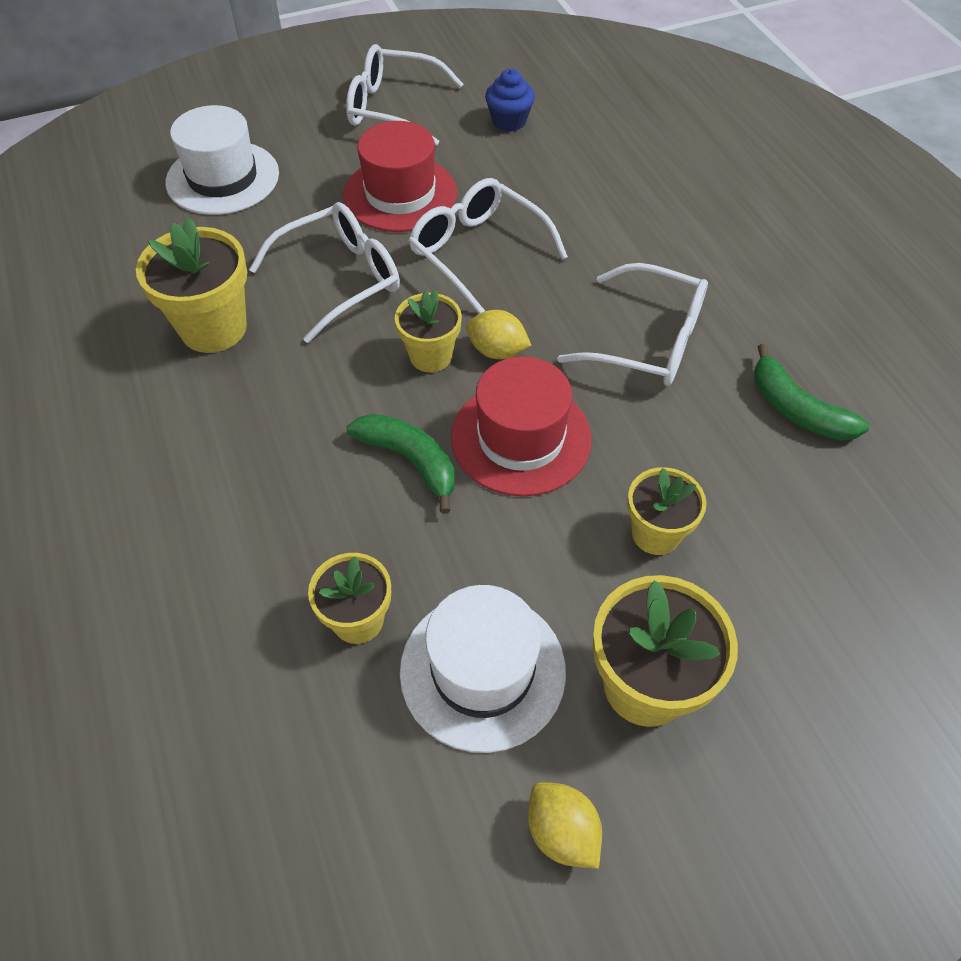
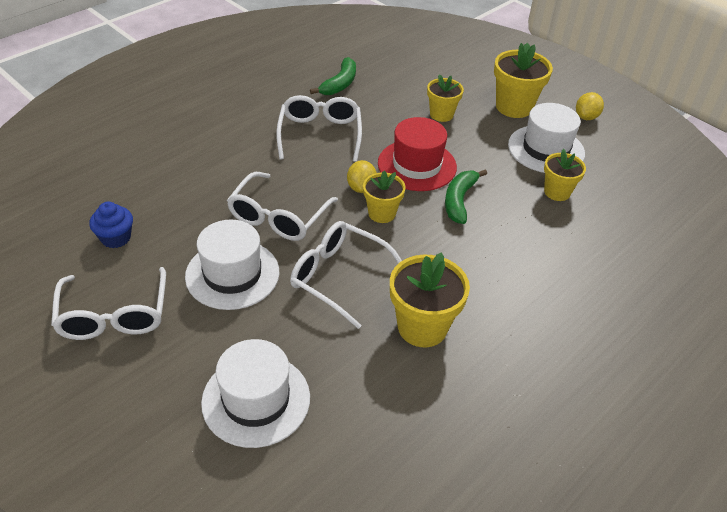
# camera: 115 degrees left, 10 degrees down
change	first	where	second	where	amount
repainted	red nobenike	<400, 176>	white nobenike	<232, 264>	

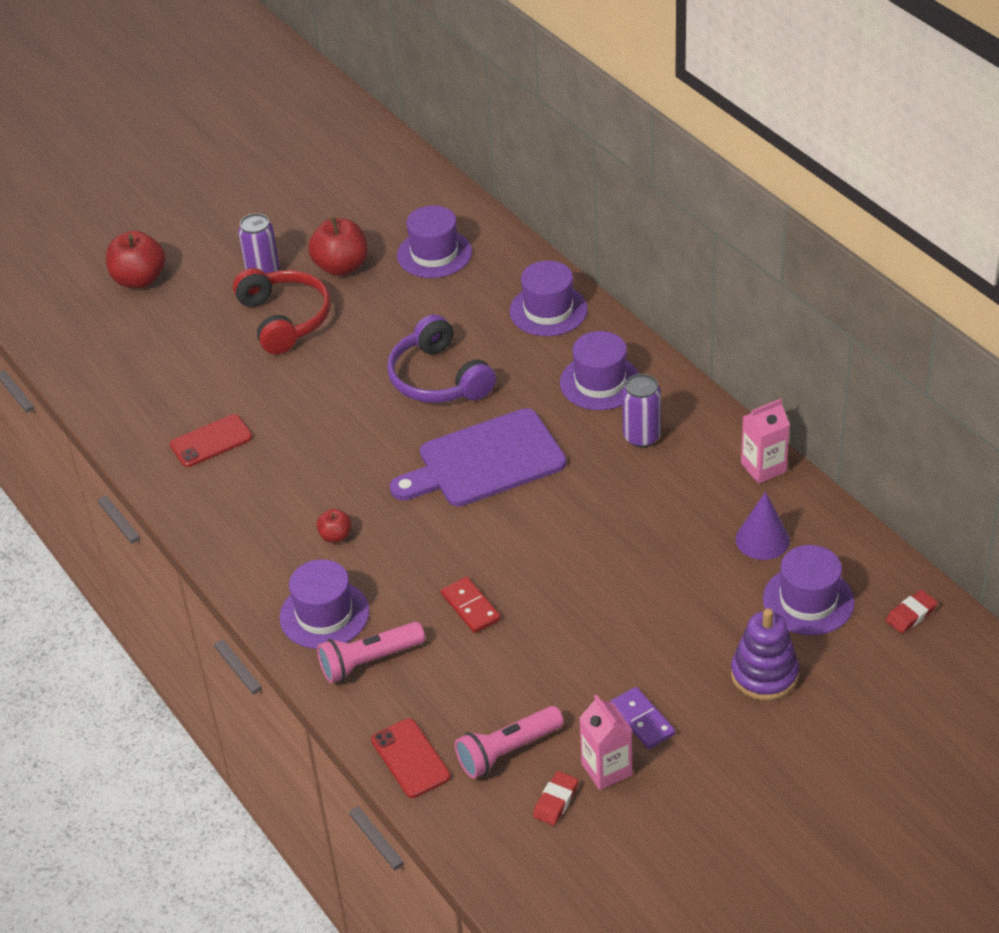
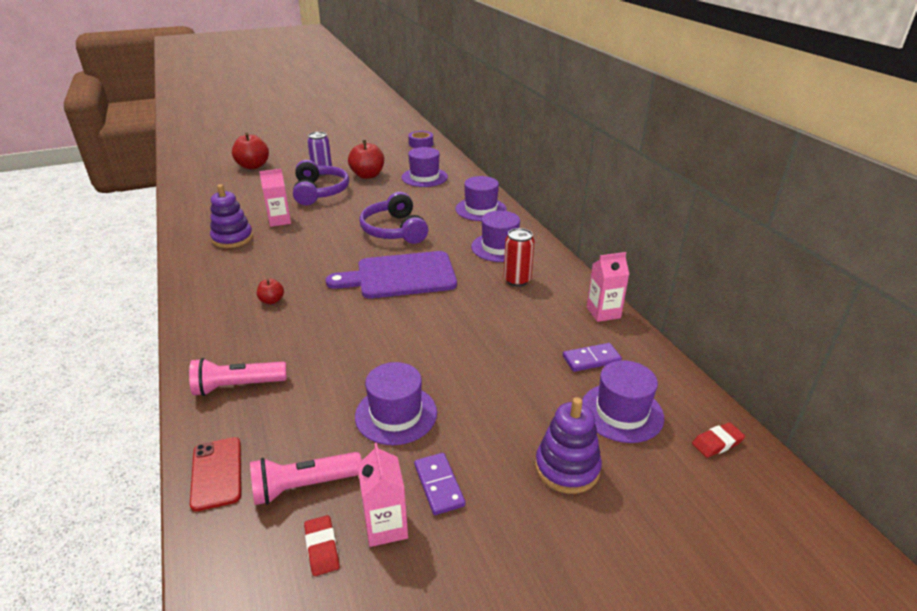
# camera: 10 degrees right, 10 degrees down
change	first	where	second	where	amount
gone	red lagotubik	<471, 605>			
new			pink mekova	<275, 198>	
new			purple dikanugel	<420, 139>	
shifted	purple nobenike	<324, 604>		<396, 403>	
swapped	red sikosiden	<211, 440>	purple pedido	<231, 216>	
swapped	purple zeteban	<763, 526>	purple lagotubik	<592, 357>	
repainted	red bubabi	<282, 311>	purple bubabi	<321, 182>	
repainted	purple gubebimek	<641, 410>	red gubebimek	<519, 257>	
rotated	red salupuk	<556, 798>		<322, 545>	60 degrees counterclockwise

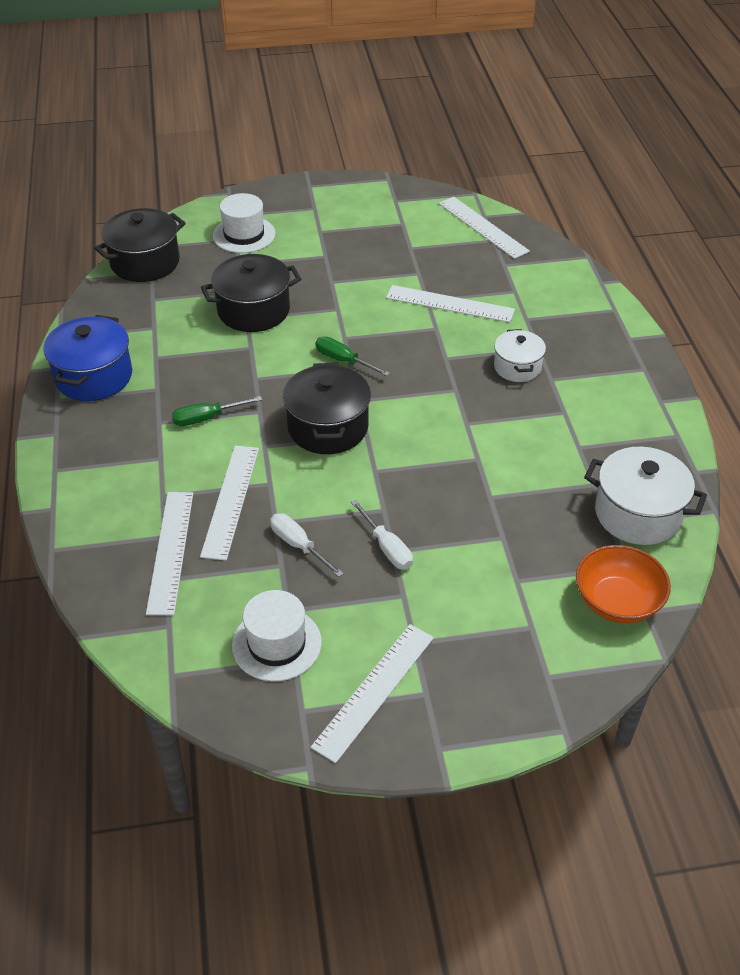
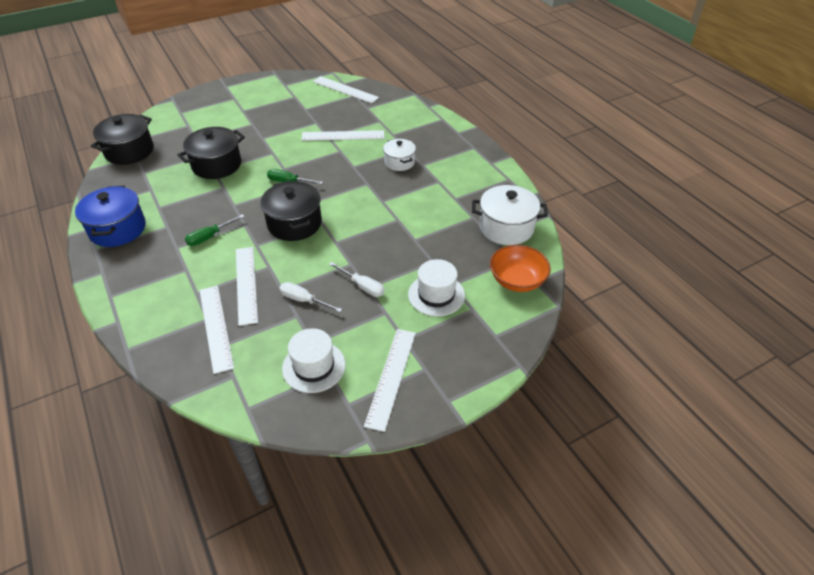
# camera: 20 degrees left, 0 degrees up
change	first	where	second	where	amount
shifted	white nobenike	<244, 223>		<436, 287>	

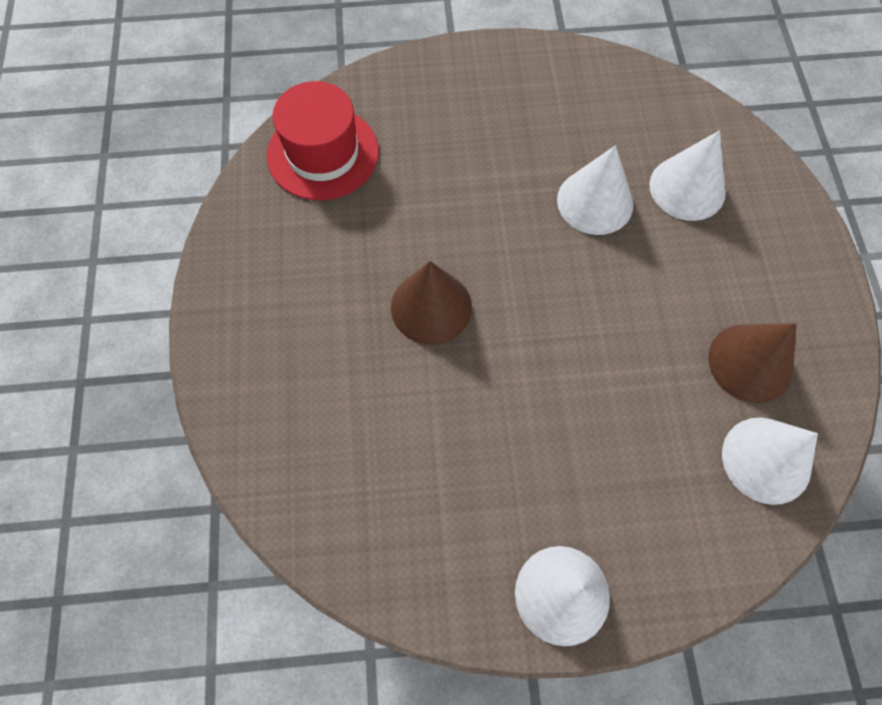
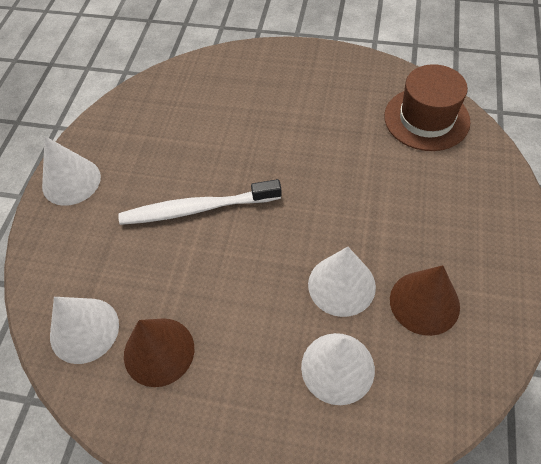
# camera: 110 degrees right, 10 degrees down
change	first	where	second	where	amount
new			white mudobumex	<200, 202>	
shifted	brown zeteban	<431, 303>		<425, 300>	
repainted	red nobenike	<323, 140>	brown nobenike	<427, 107>	

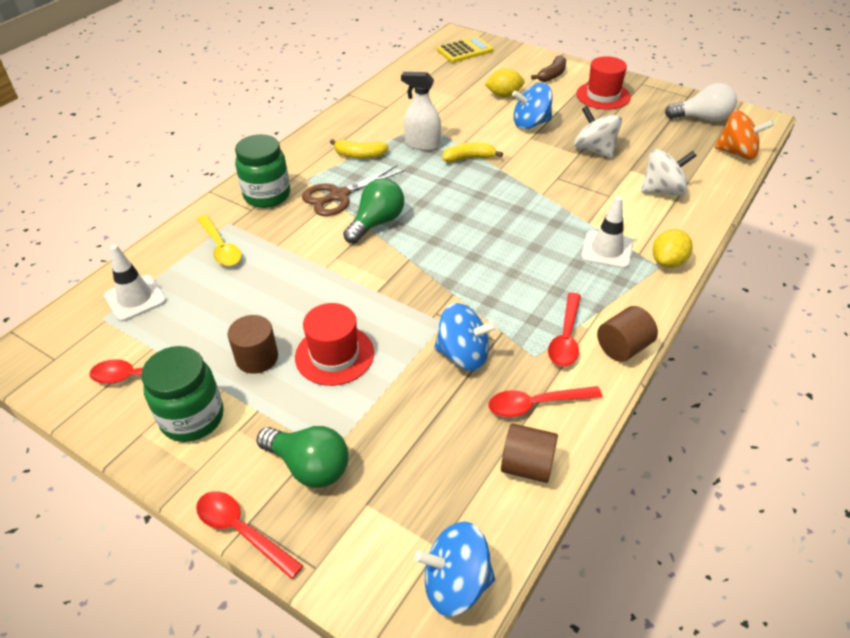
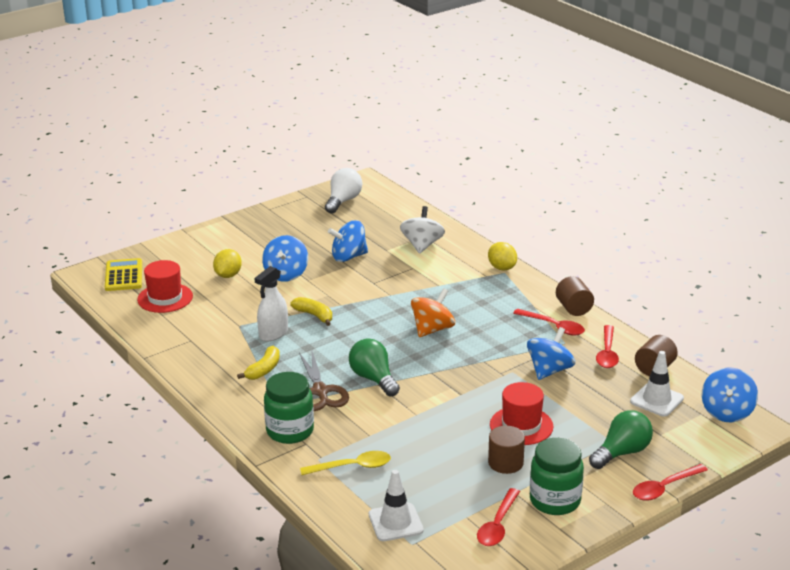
# camera: 70 degrees left, 15 degrees down
change	first	where	second	where	amount
gone	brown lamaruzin	<548, 68>			
shifted	red nobenike	<603, 83>		<165, 286>	
shifted	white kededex	<607, 232>		<657, 384>	
shifted	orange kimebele	<744, 135>		<433, 312>	
repainted	white kimebele	<598, 132>	blue kimebele	<348, 241>	
rotated	yellow lamaruzin	<473, 152>		<311, 311>	120 degrees clockwise

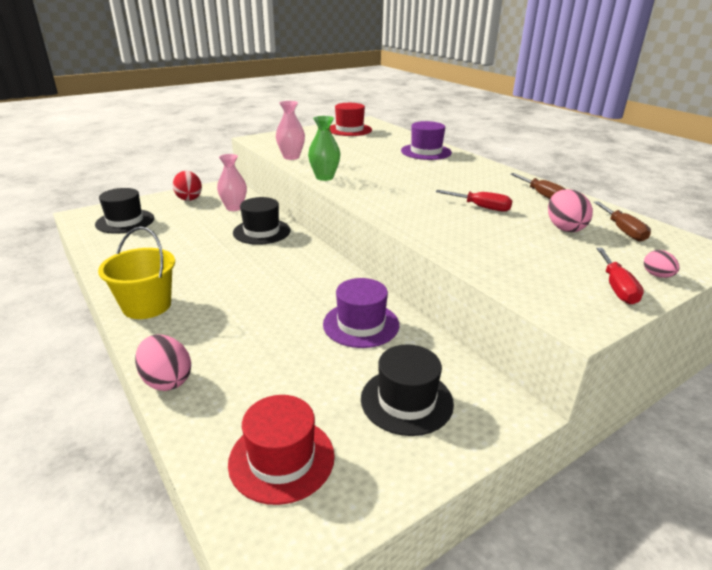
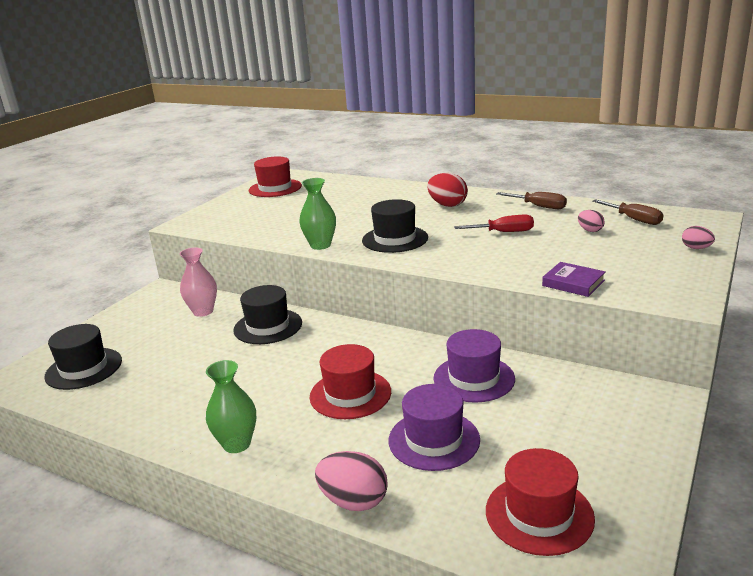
# camera: 25 degrees left, 5 degrees down
change	first	where	second	where	amount
gone	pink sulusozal	<290, 130>			
gone	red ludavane	<620, 276>			
new			red nobenike	<350, 381>	
new			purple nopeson	<574, 279>	
shifted	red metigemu	<187, 186>		<447, 190>	
shifted	black nobenike	<407, 390>		<395, 226>	
shifted	purple nobenike	<426, 140>		<434, 427>	
swapped	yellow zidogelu	<136, 272>	green sulusozal	<231, 406>	
scaled	pink metigemu	<570, 210>		<591, 221>	x0.57

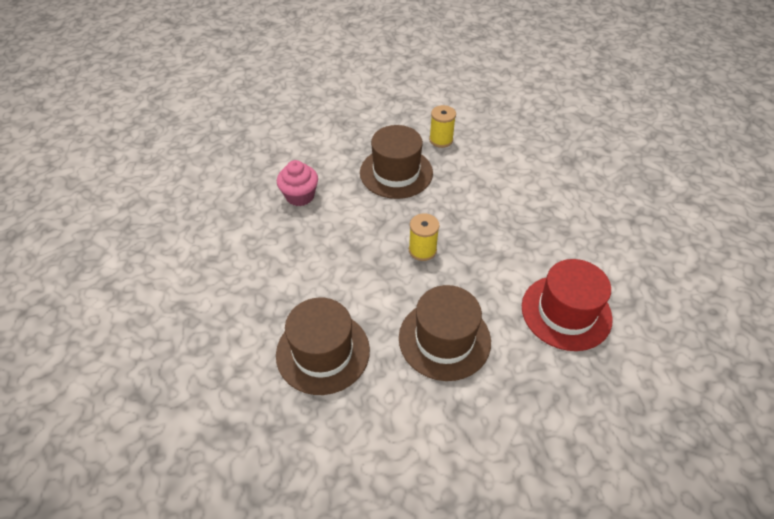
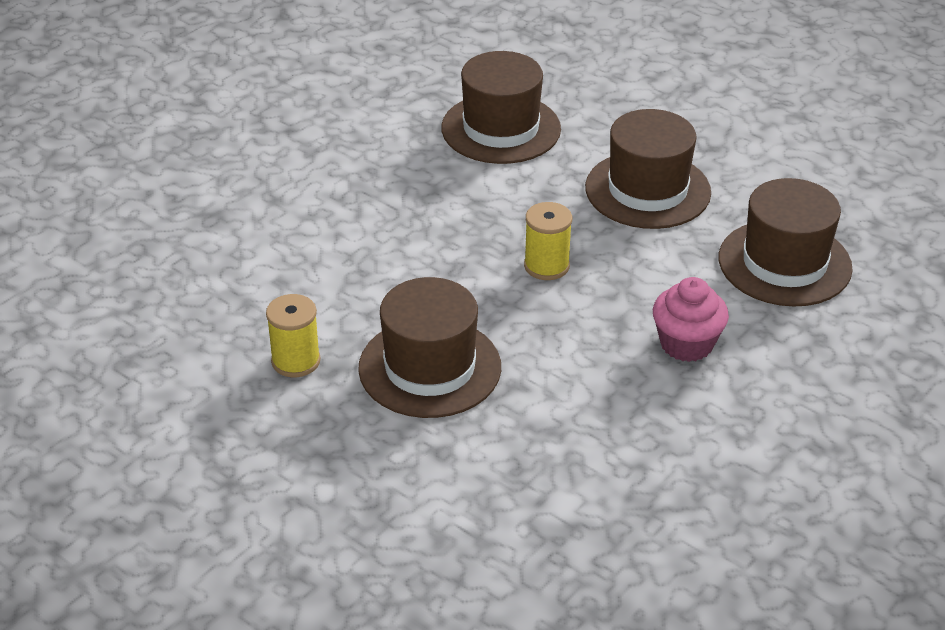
# camera: 130 degrees left, 10 degrees down
change	first	where	second	where	amount
shifted	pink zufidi	<297, 183>		<691, 319>	
repainted	red nobenike	<567, 305>	brown nobenike	<501, 107>	

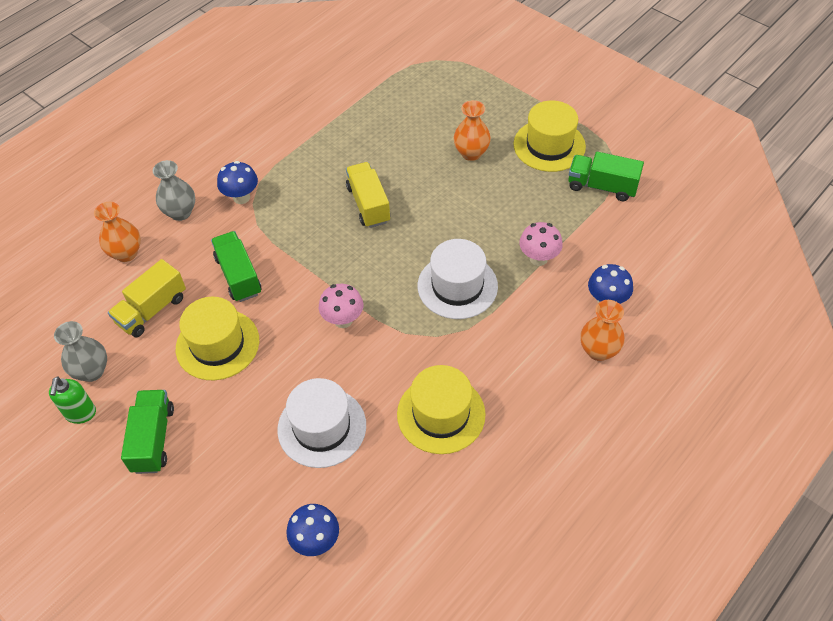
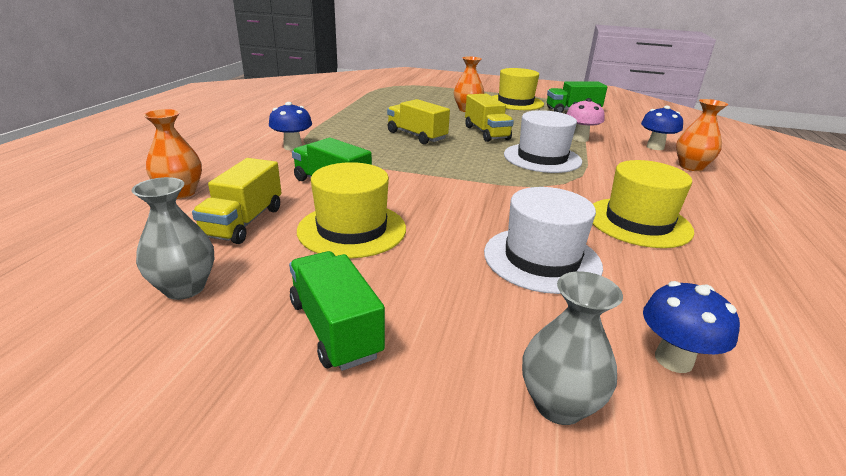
# camera: 30 degrees left, 25 degrees down
change	first	where	second	where	amount
gone	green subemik	<72, 400>			
gone	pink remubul	<341, 306>			
new			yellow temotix	<489, 118>	
shifted	grey sulusozal	<174, 190>		<572, 348>	

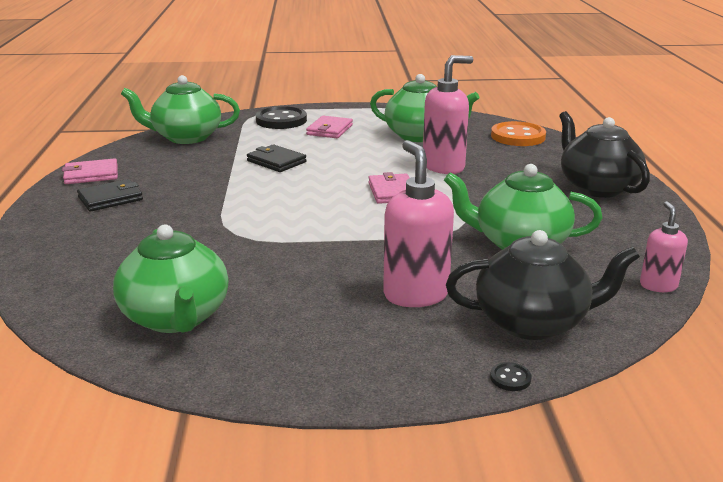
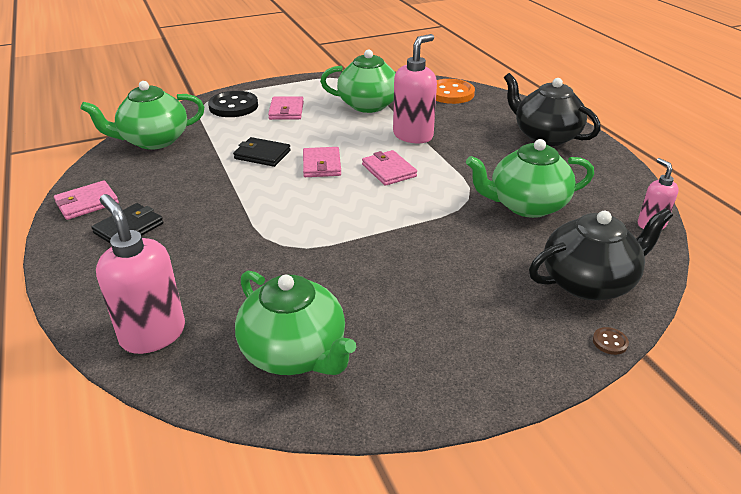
# camera: 20 degrees left, 10 degrees up
change	first	where	second	where	amount
new			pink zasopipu	<322, 162>	
shifted	pink subemik	<418, 223>		<140, 274>	
repainted	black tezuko	<510, 376>	brown tezuko	<611, 341>	

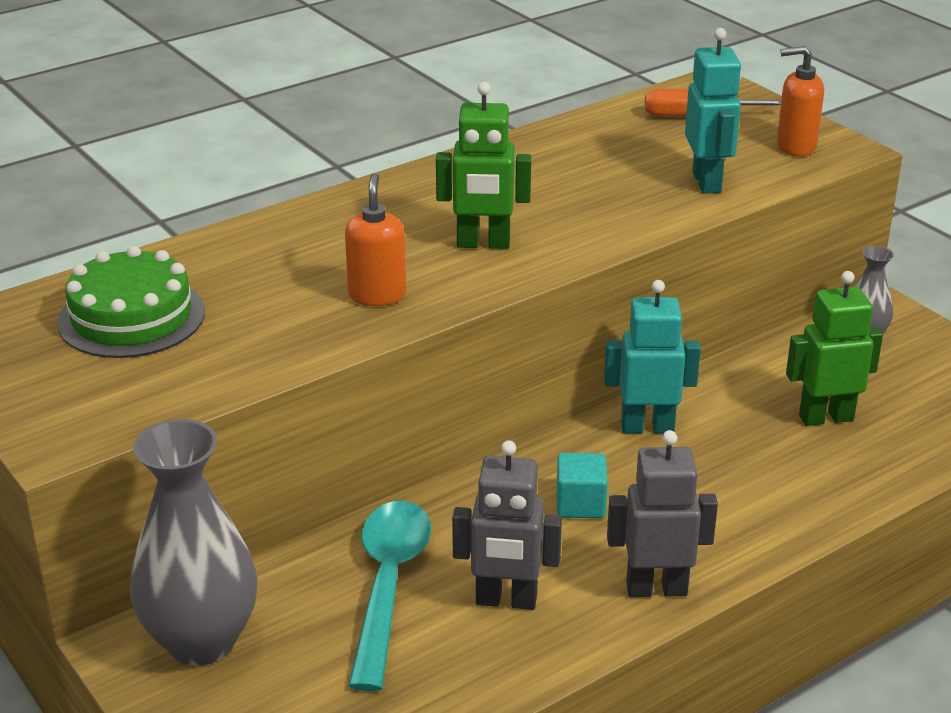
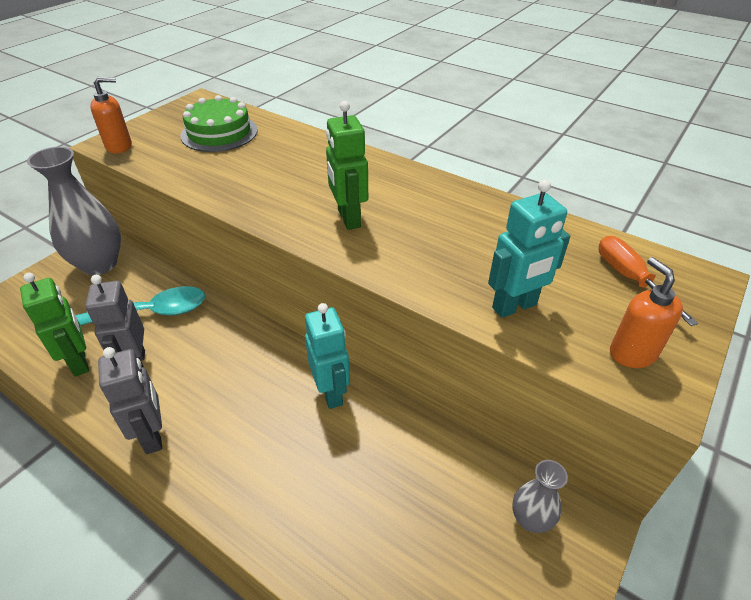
# camera: 70 degrees right, 10 degrees up
change	first	where	second	where	amount
gone	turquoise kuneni	<582, 485>			
shifted	orange subemik	<375, 239>		<111, 115>	
shifted	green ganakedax	<834, 348>		<54, 325>	

